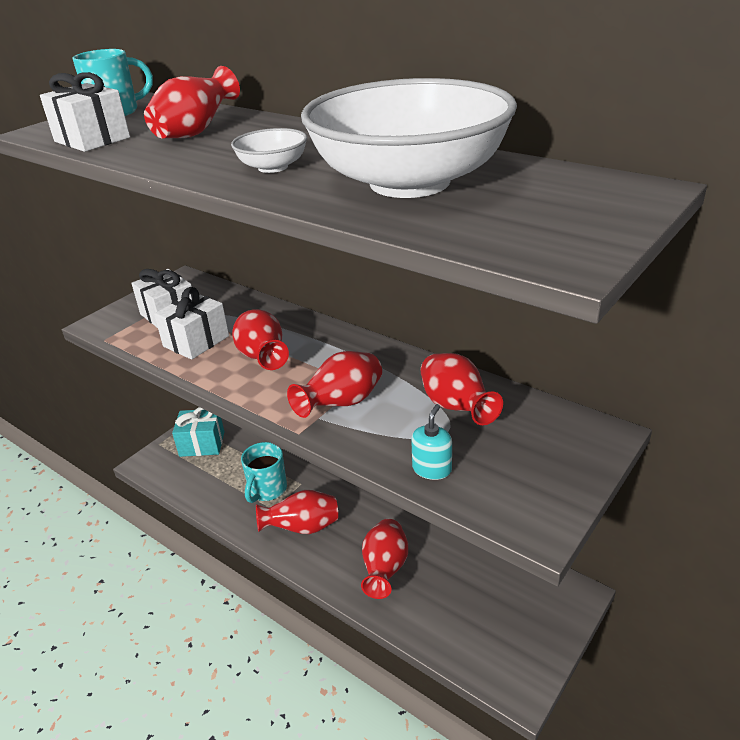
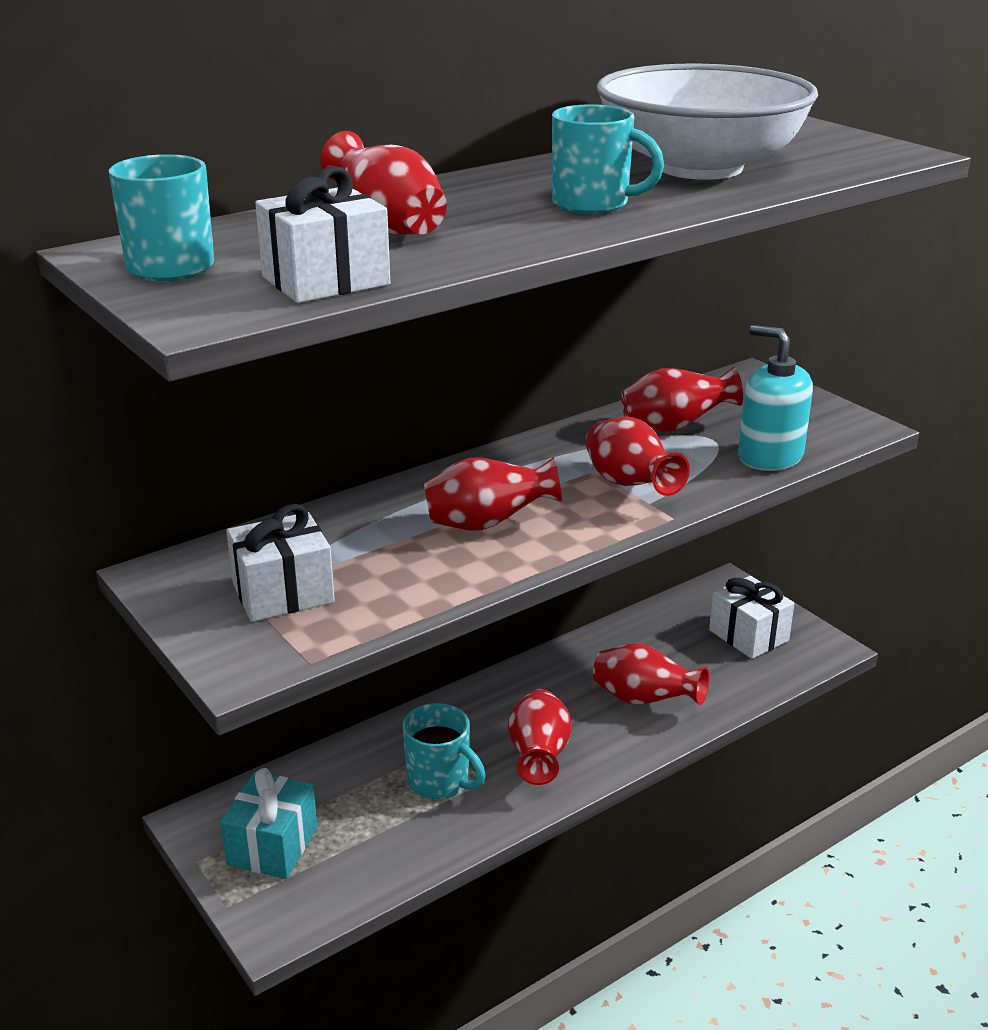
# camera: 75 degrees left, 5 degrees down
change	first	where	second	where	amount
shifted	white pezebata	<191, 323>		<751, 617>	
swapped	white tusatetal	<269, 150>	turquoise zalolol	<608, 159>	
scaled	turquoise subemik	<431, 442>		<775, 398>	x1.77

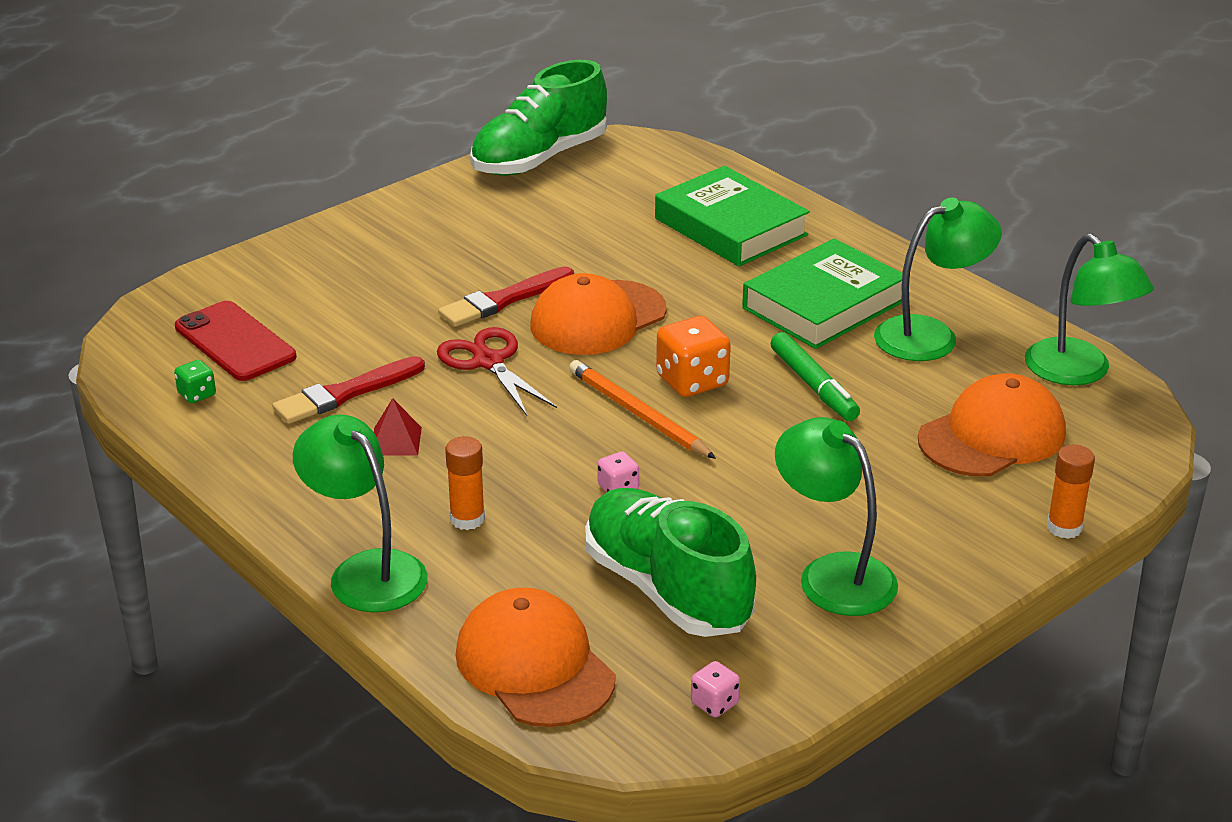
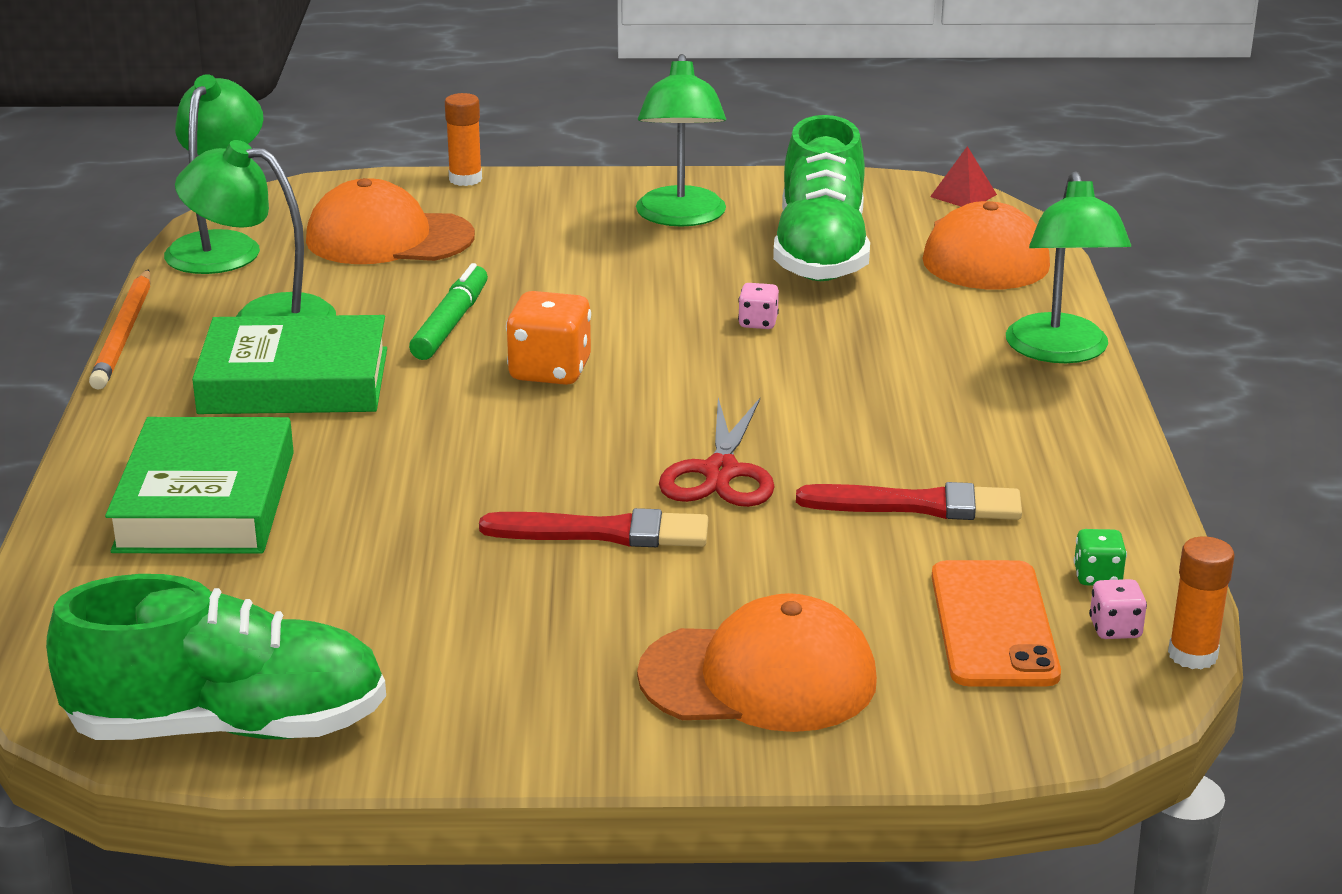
# camera: 140 degrees left, 5 degrees down
change	first	where	second	where	amount
shifted	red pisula	<398, 426>		<963, 176>	
shifted	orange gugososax	<465, 483>		<1201, 603>	
shifted	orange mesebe	<598, 314>		<757, 662>	
shifted	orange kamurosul	<642, 409>		<119, 329>	
shifted	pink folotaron	<715, 689>		<1118, 609>	
repainted	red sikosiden	<235, 341>	orange sikosiden	<996, 623>	

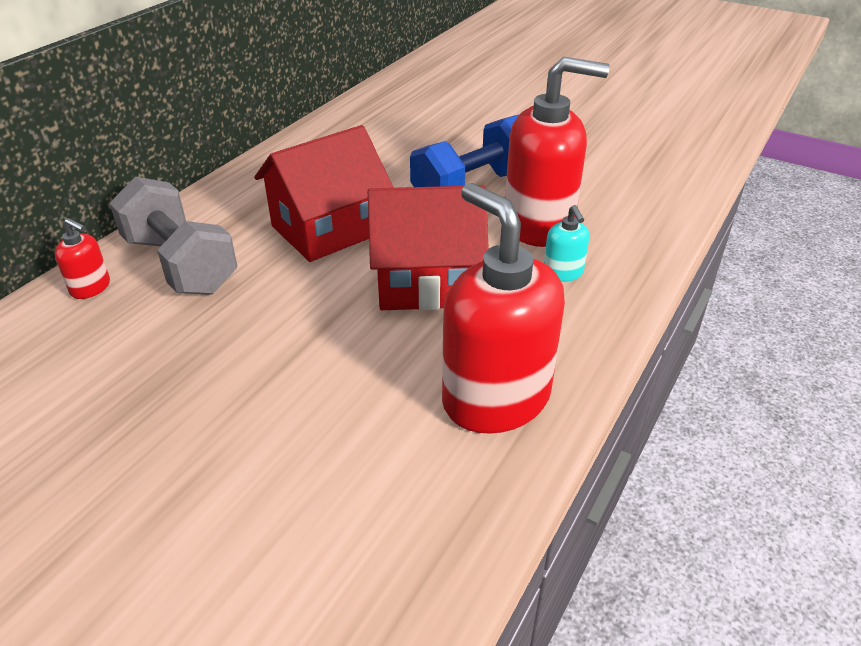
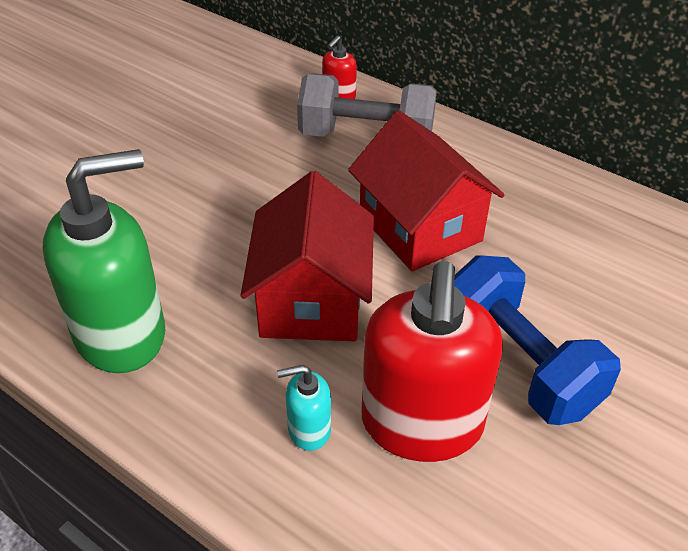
# camera: 95 degrees right, 5 degrees up
change	first	where	second	where	amount
repainted	red subemik	<503, 308>	green subemik	<104, 261>	
rotated	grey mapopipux	<173, 236>		<367, 105>	45 degrees clockwise

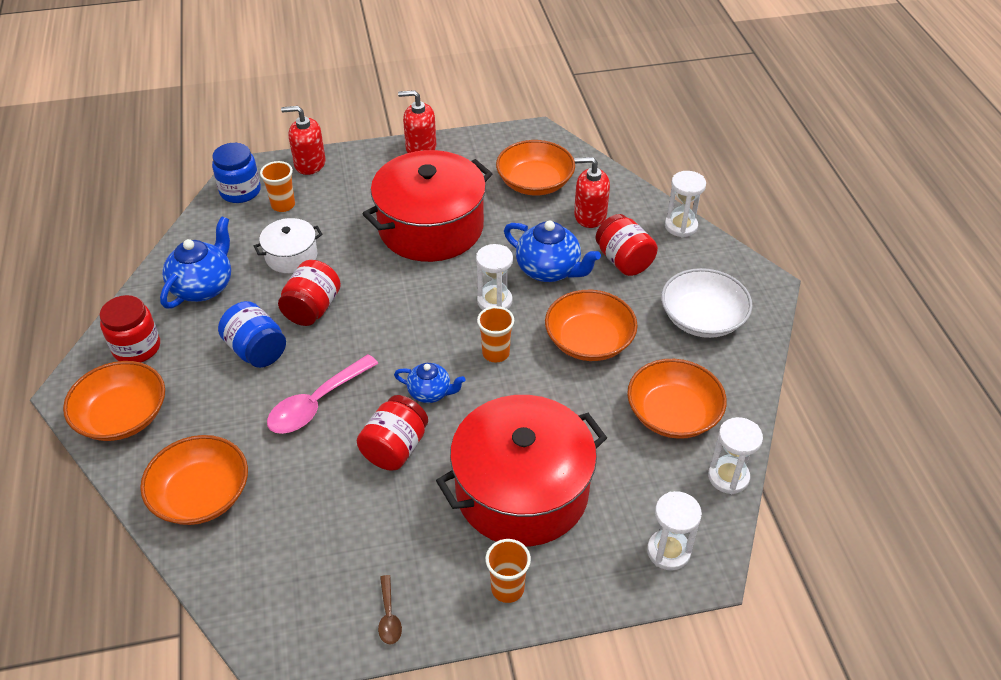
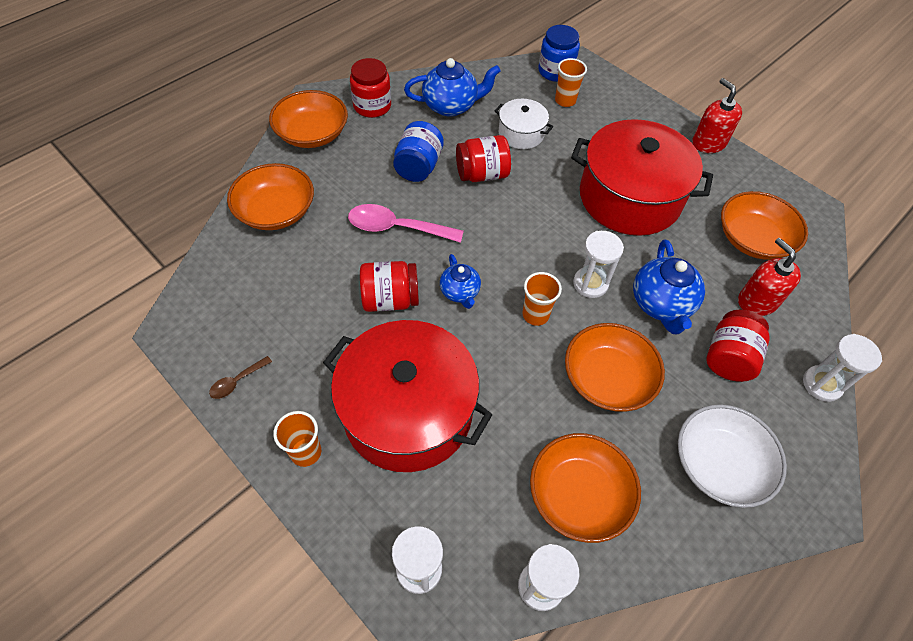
# camera: 55 degrees right, 10 degrees up
change	first	where	second	where	amount
gone	red subemik	<303, 140>			

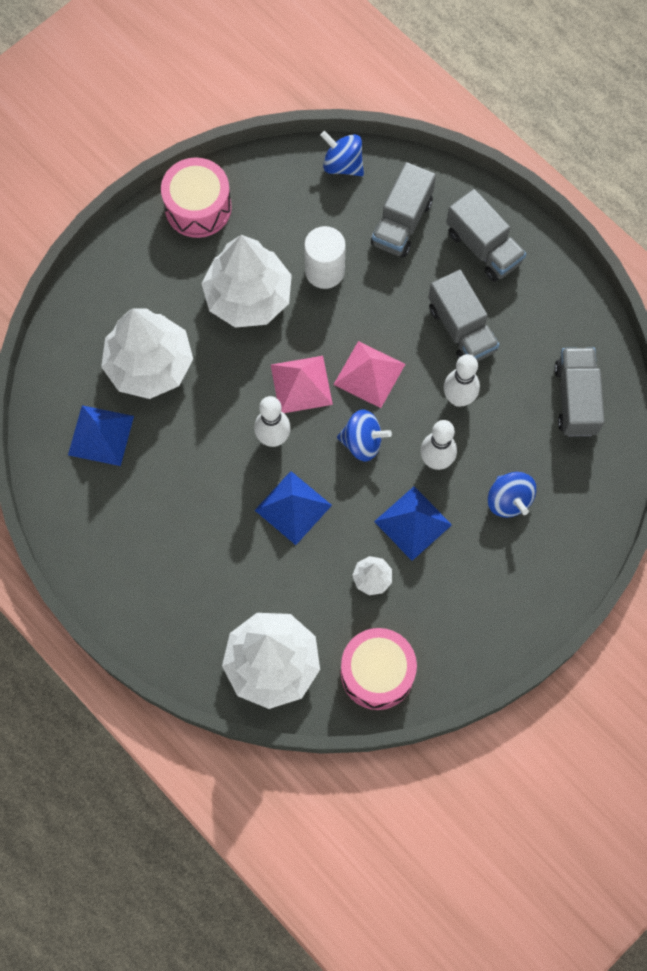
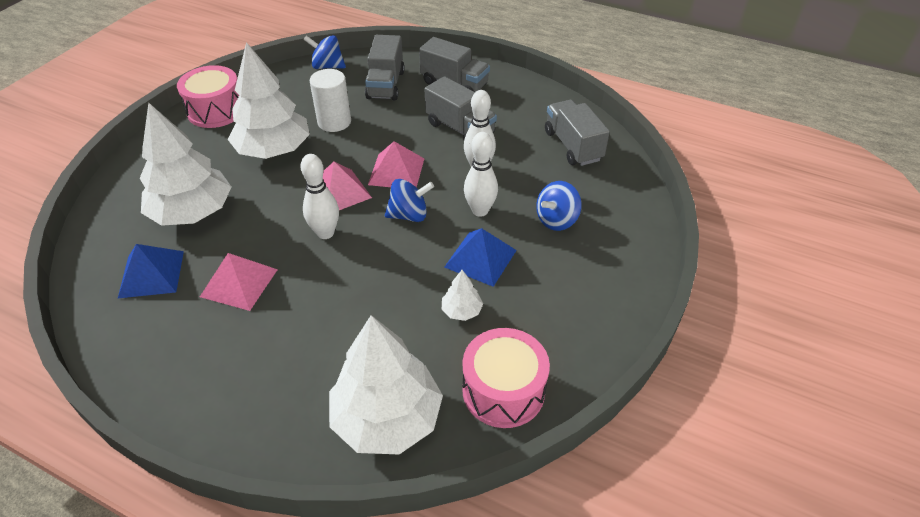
# camera: 20 degrees left, 25 degrees down
change	first	where	second	where	amount
gone	blue pisula	<293, 508>			
new			pink pisula	<239, 282>	
rotated	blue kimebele	<512, 495>		<559, 206>	90 degrees clockwise

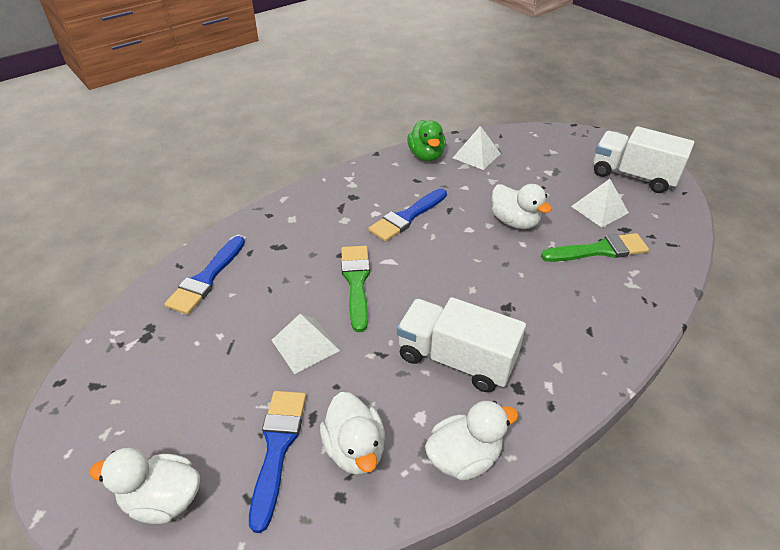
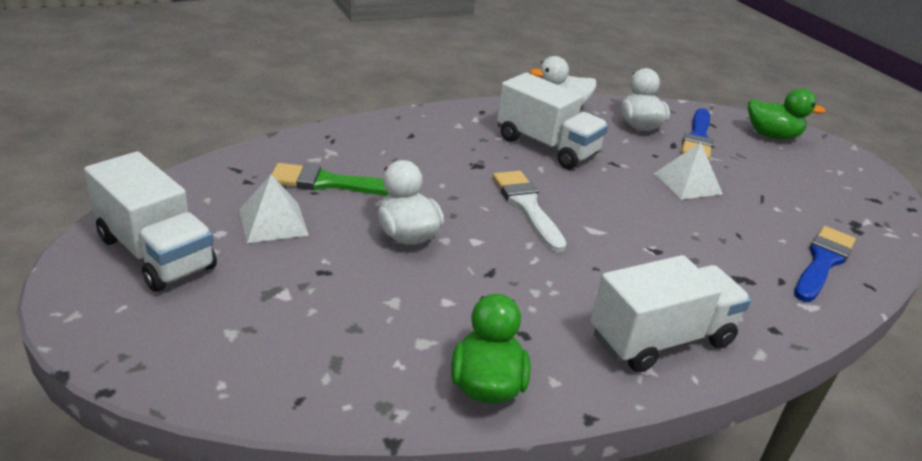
# camera: 170 degrees left, 10 degrees down
change	first	where	second	where	amount
gone	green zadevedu	<355, 289>			
gone	blue zadevedu	<407, 215>			
gone	white pisula	<477, 148>			
new			white zadevedu	<530, 211>	
new			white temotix	<670, 313>	
repainted	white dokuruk	<144, 486>	green dokuruk	<787, 113>	

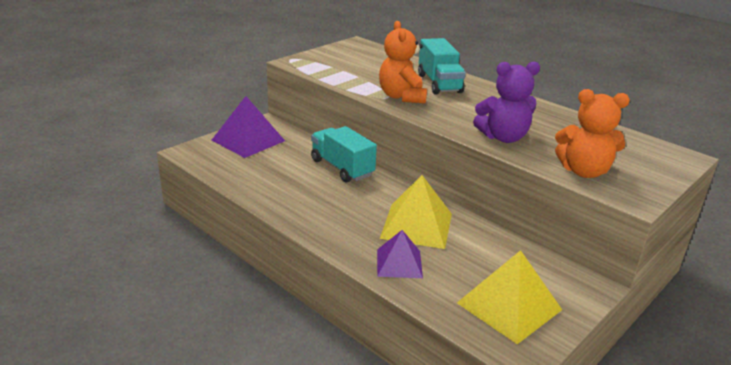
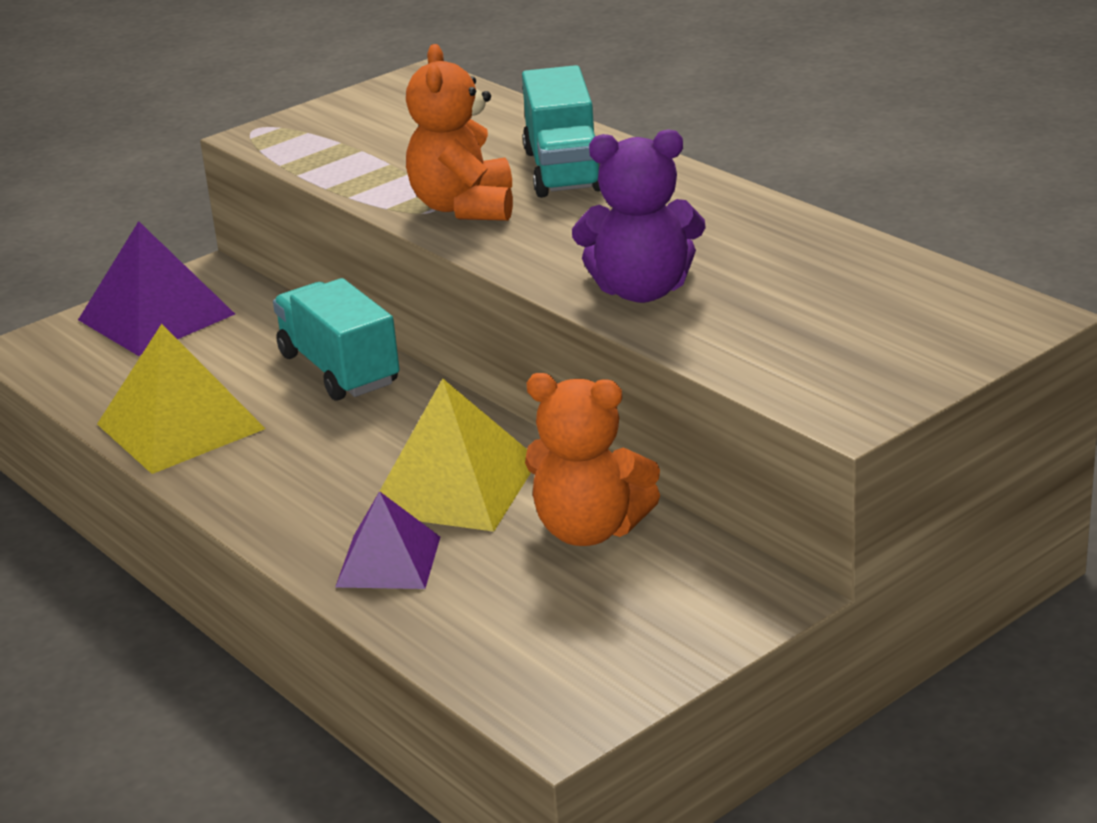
# camera: 10 degrees right, 0 degrees up
change	first	where	second	where	amount
shifted	yellow pisula	<509, 297>		<181, 399>	
shifted	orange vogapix	<592, 133>		<592, 459>	

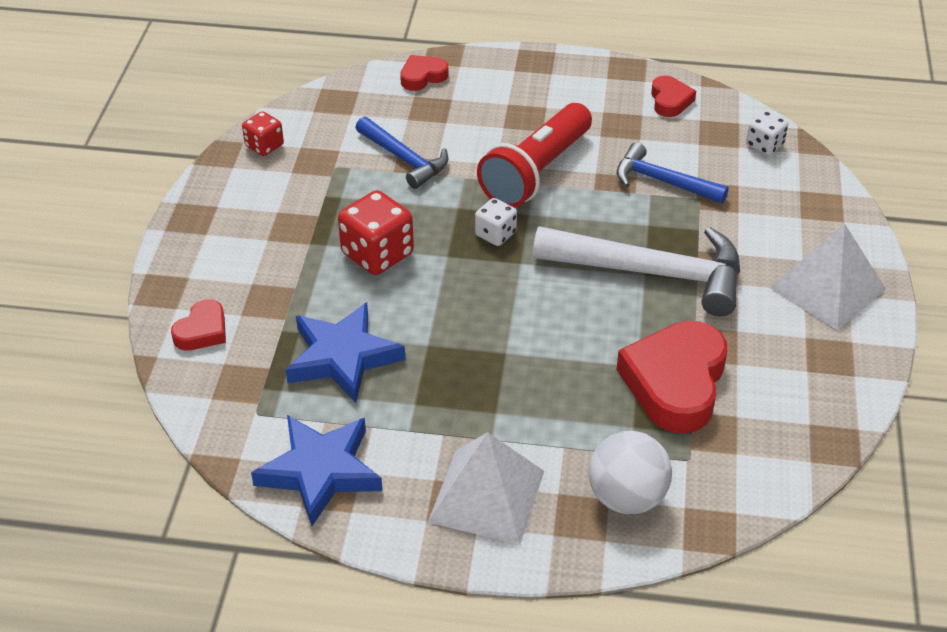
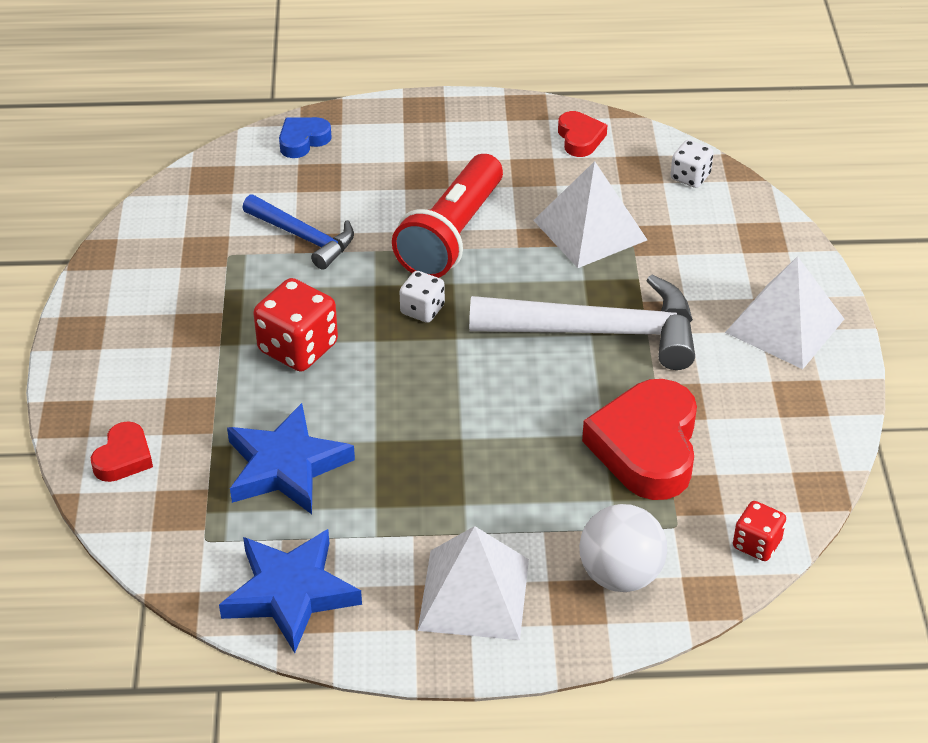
# camera: 10 degrees left, 0 degrees up
change	first	where	second	where	amount
shifted	red folotaron	<263, 133>		<759, 531>	
swapped	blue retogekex	<673, 173>	white pisula	<590, 214>	
repainted	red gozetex	<424, 73>	blue gozetex	<305, 137>	

